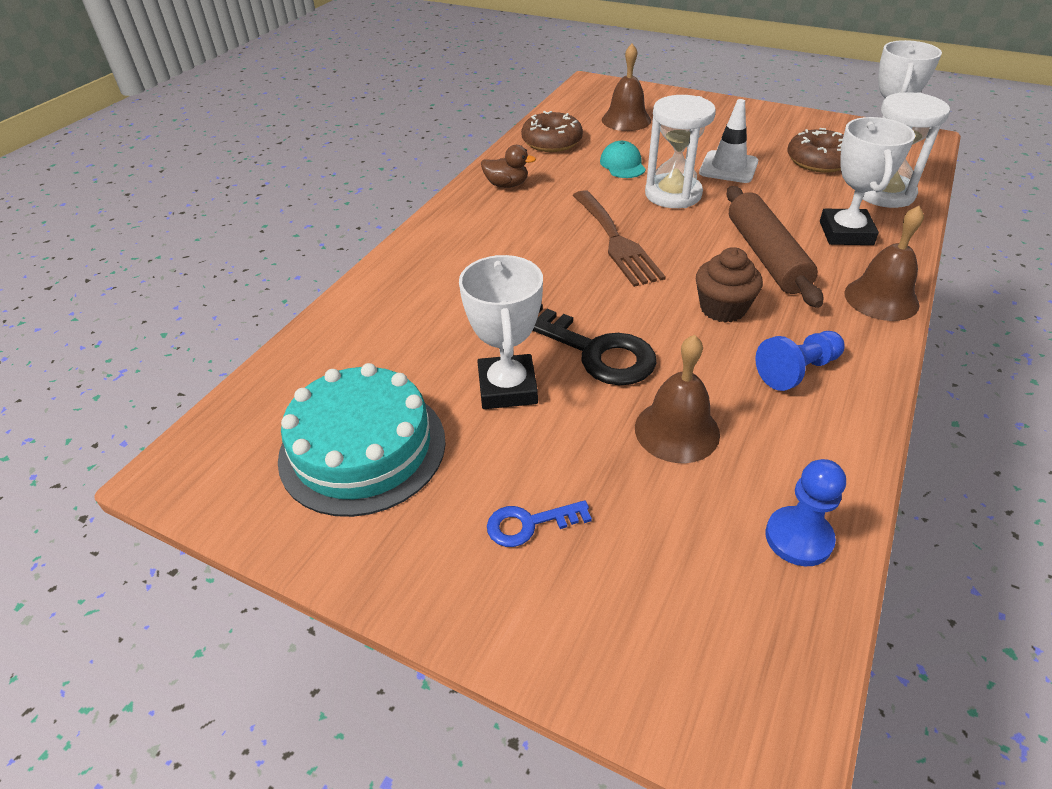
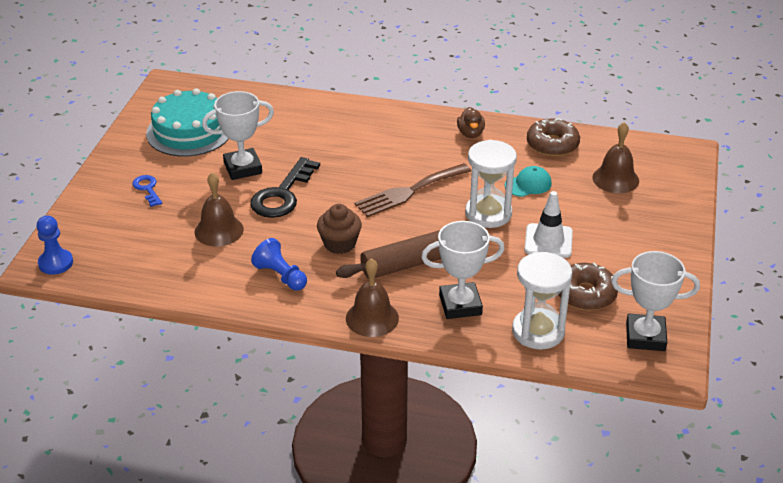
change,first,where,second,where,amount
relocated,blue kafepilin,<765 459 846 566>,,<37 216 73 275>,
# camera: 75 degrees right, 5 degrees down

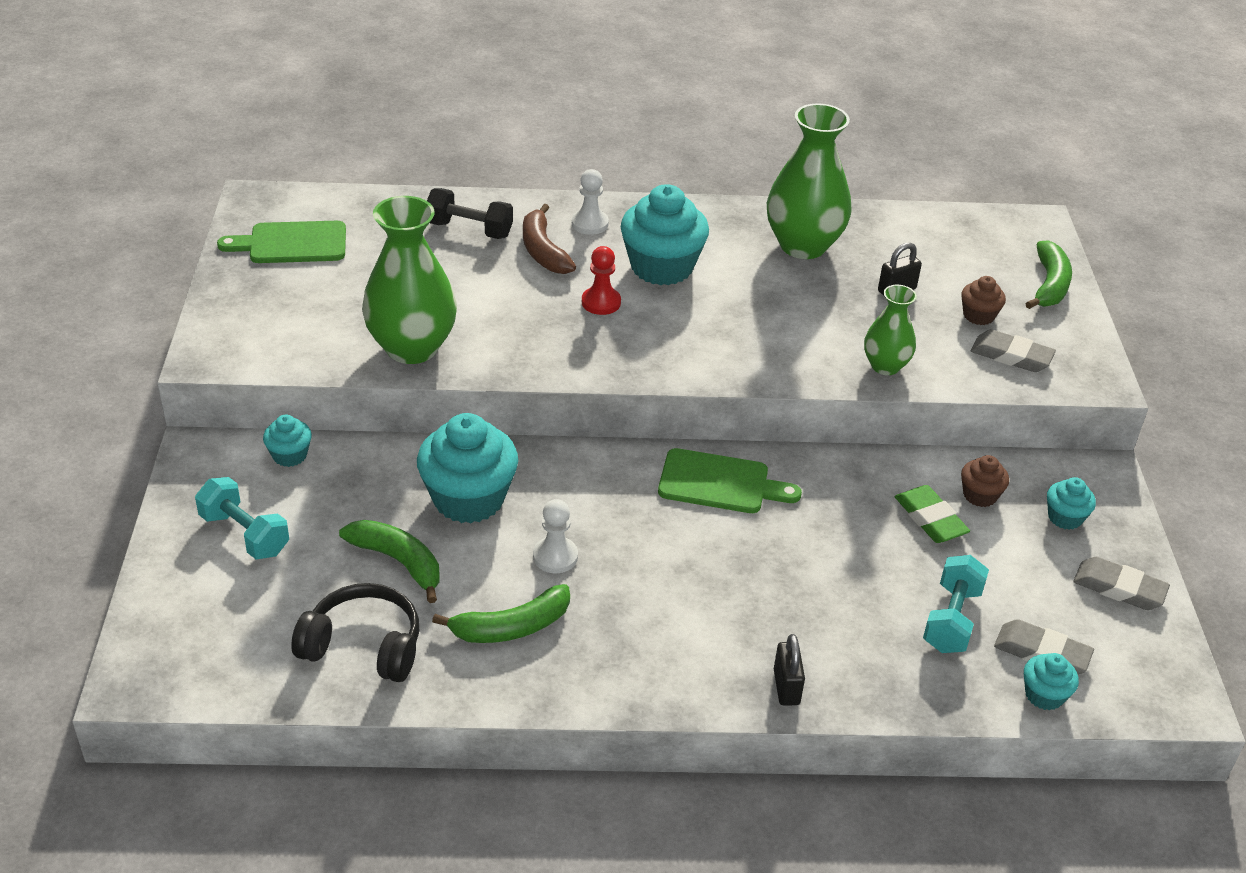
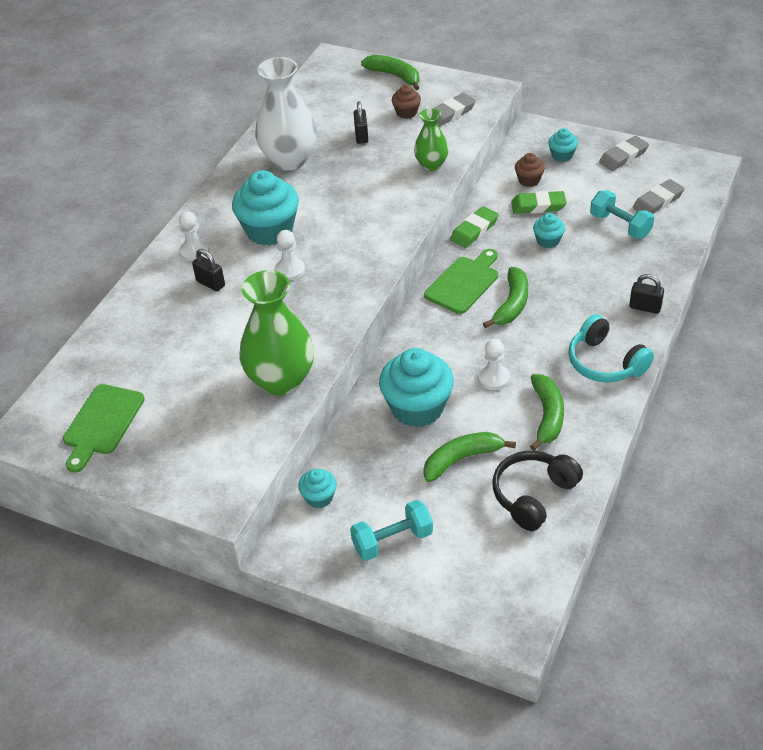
change,first,where,second,where,amount
missing,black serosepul,<427 188 513 239>,,,
exchanged,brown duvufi,<523 204 576 274>,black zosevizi,<192 249 225 292>,
colour,red kafepilin,<582 246 621 315>,white kafepilin,<275 230 305 281>,
colour,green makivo,<767 103 852 259>,white makivo,<255 57 317 170>,
relocated,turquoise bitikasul,<1024 653 1079 710>,,<533 213 565 248>,
appeared,,,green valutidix,<450 206 499 248>,
appeared,,,green duvufi,<483 267 528 328>,
appeared,,,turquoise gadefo,<568 314 654 383>,
# camera: 60 degrees left, 5 degrees up

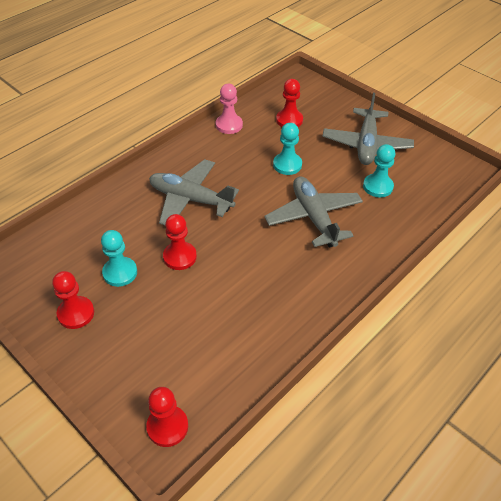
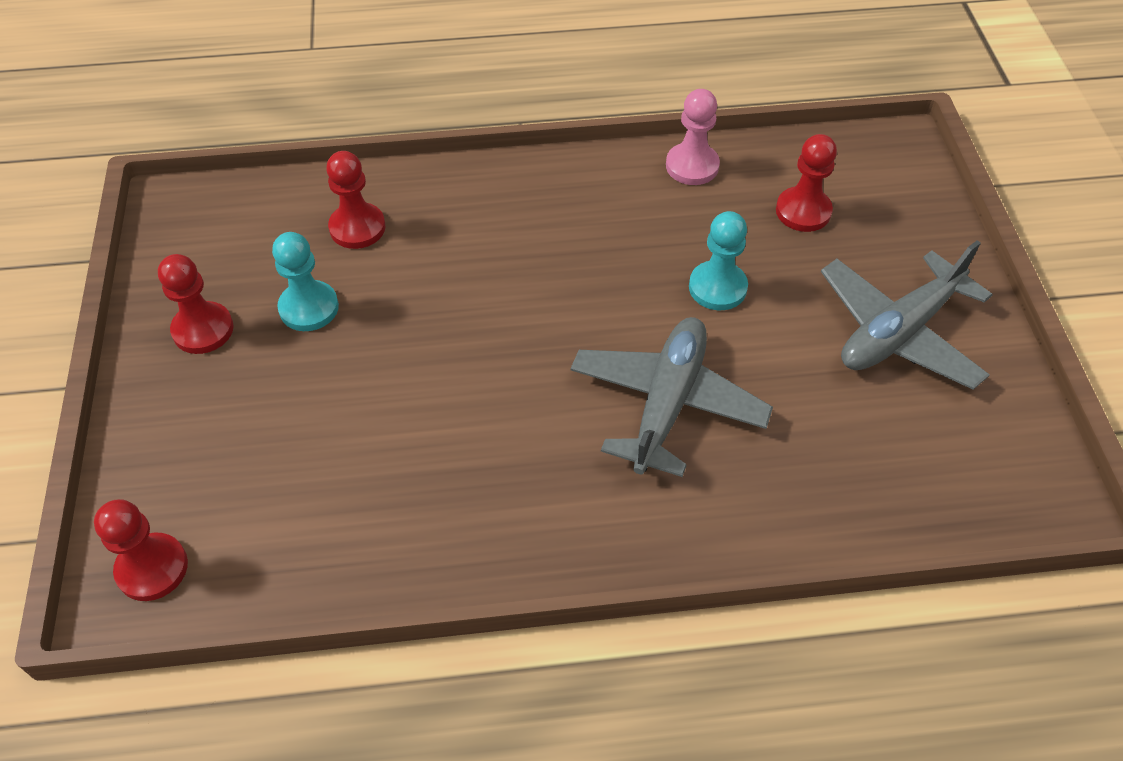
change,first,where,second,where,amount
missing,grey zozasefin,<149 159 239 225>,,,
relocated,red kafepilin,<163 214 197 270>,,<326 151 385 249>,
missing,turquoise kafepilin,<363 144 395 197>,,,
# camera: 40 degrees right, 5 degrees up

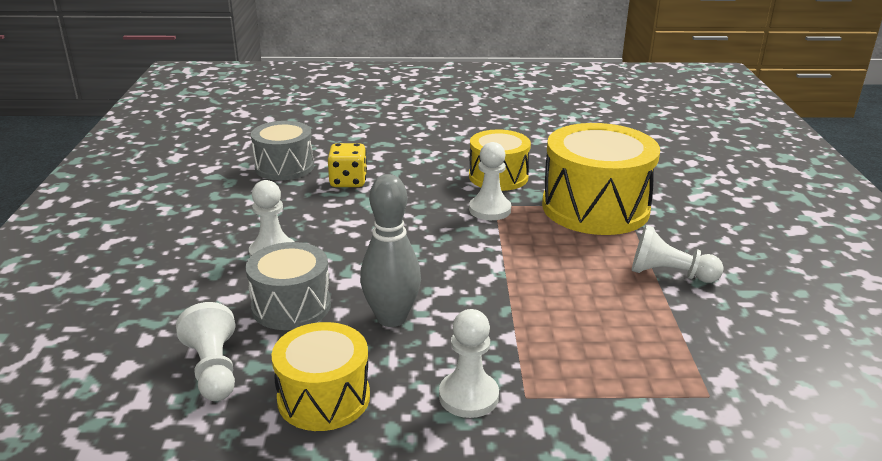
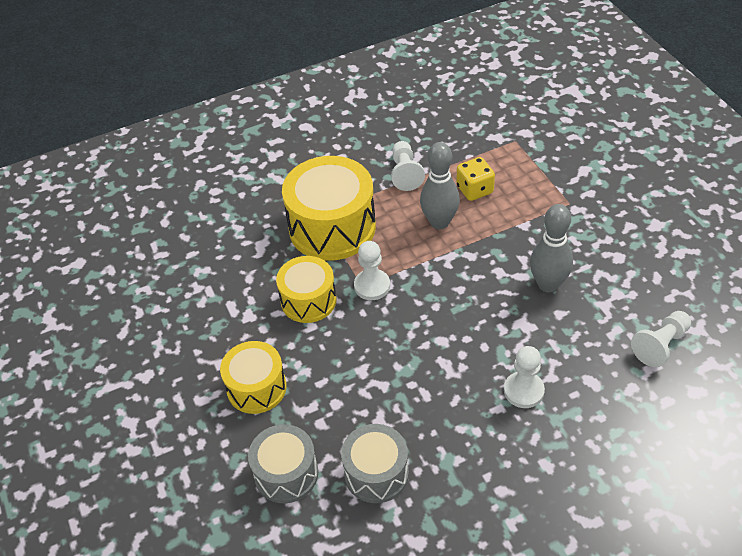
change,first,where,second,where,amount
relocated,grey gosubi,<246 242 331 330>,,<248 424 318 503>,
relocated,yellow gosubi,<272 322 370 431>,,<220 341 287 414>,
relocated,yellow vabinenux,<328 143 367 187>,,<456 157 495 201>,
missing,white kafepilin,<439 309 499 418>,,,
appeared,,,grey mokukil,<420 142 460 229>,
# camera: 110 degrees left, 20 degrees up

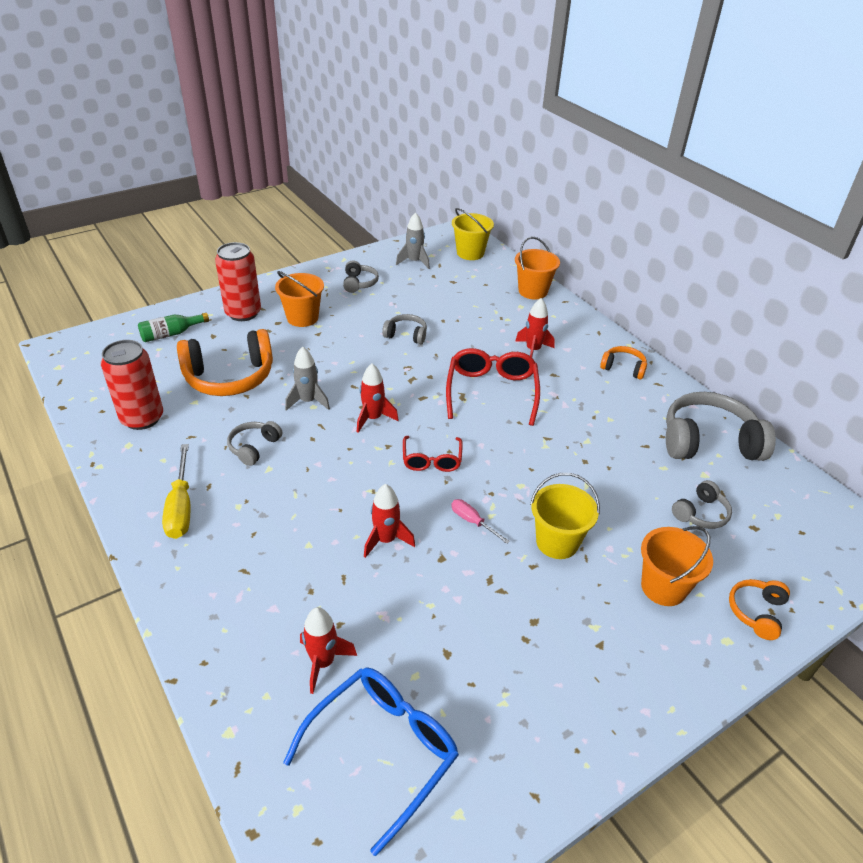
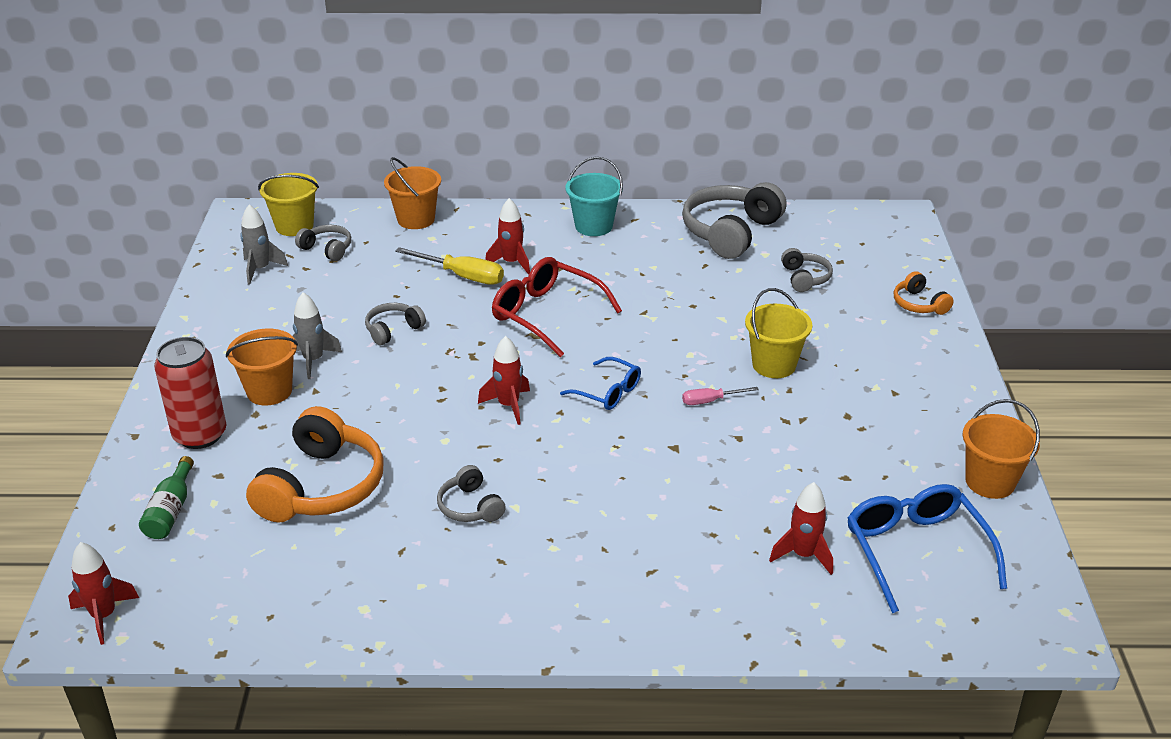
change,first,where,second,where,amount
missing,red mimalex,<101 340 163 430>,,,
relocated,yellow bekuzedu,<162 444 191 539>,,<395 247 504 285>,
relocated,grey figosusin,<285 346 330 411>,,<293 292 342 379>,
relocated,grey gadefo,<343 260 379 293>,,<295 225 351 261>,
relocated,red figosusin,<364 484 415 558>,,<68 542 139 645>,
colour,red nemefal,<403 436 463 472>,blue nemefal,<560 357 641 410>,
exchanged,orange gadefo,<600 346 647 380>,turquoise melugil,<565 157 623 236>,
relocated,orange melugil,<641 526 713 606>,,<962 399 1040 499>,
# camera: 55 degrees left, 5 degrees down

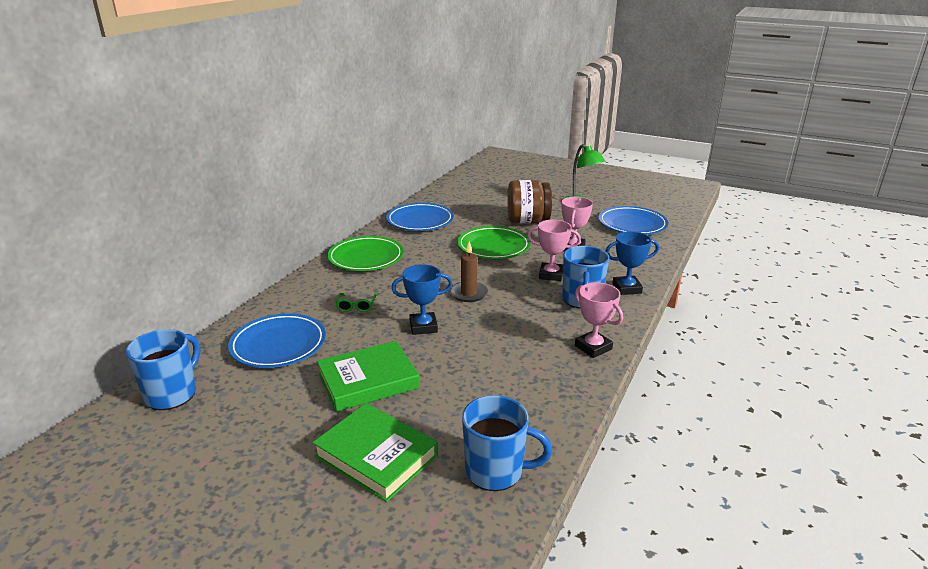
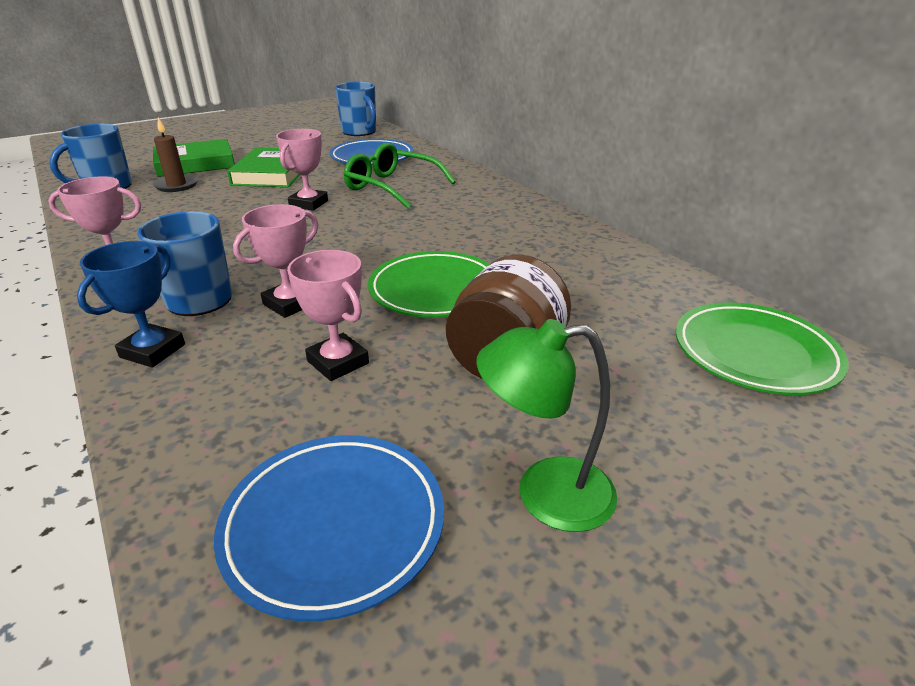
change,first,where,second,where,amount
relocated,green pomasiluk,<327 236 403 271>,,<676 302 849 395>,
size,green nemefal,<336 293 377 312>,,<344 143 456 209>,x2.13
missing,blue pomasiluk,<386 203 454 231>,,,
colour,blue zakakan,<391 264 452 335>,pink zakakan,<276 129 328 211>,
relocated,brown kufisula,<450 241 488 302>,,<152 117 198 192>,
# camera: 120 degrees right, 5 degrees up

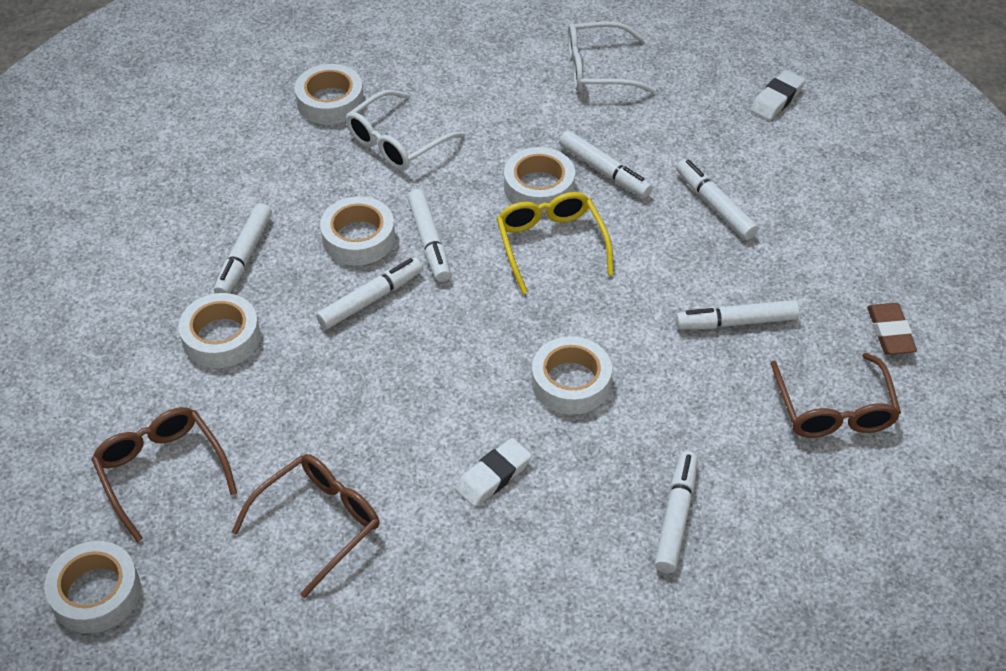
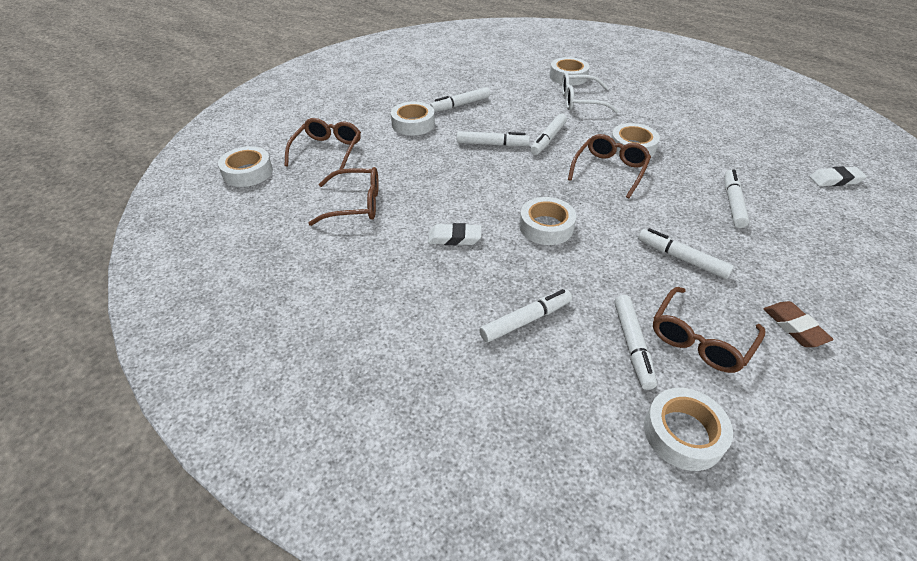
change,first,where,second,where,amount
relocated,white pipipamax,<320 196 395 265>,,<644 388 733 471>,
colour,yellow nemefal,<497 192 614 294>,brown nemefal,<568 134 651 199>,
relocated,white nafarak,<559 131 652 198>,,<614 295 657 390>,
missing,white nemefal,<568 21 656 94>,,,
spun,brown valutidix,<867 303 917 355>,,<764 301 834 347>,60 degrees counterclockwise
# camera: 45 degrees right, 5 degrees down

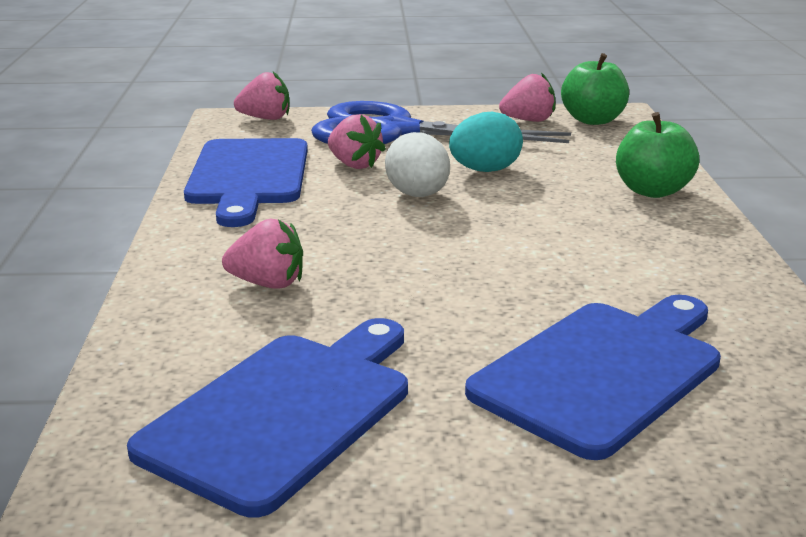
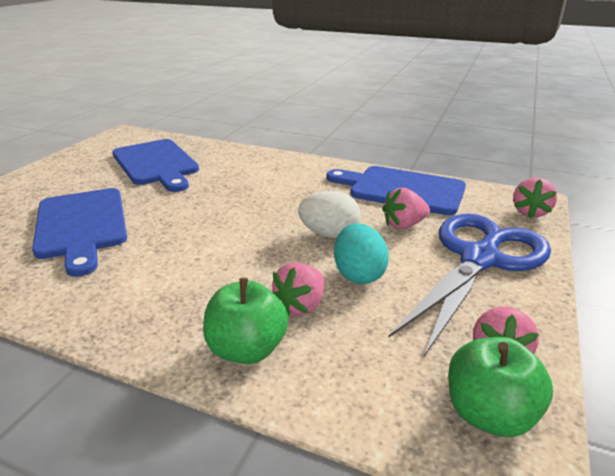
change,first,where,second,where,amount
relocated,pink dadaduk,<222 219 303 289>,,<272 262 324 316>,
# camera: 115 degrees right, 5 degrees up

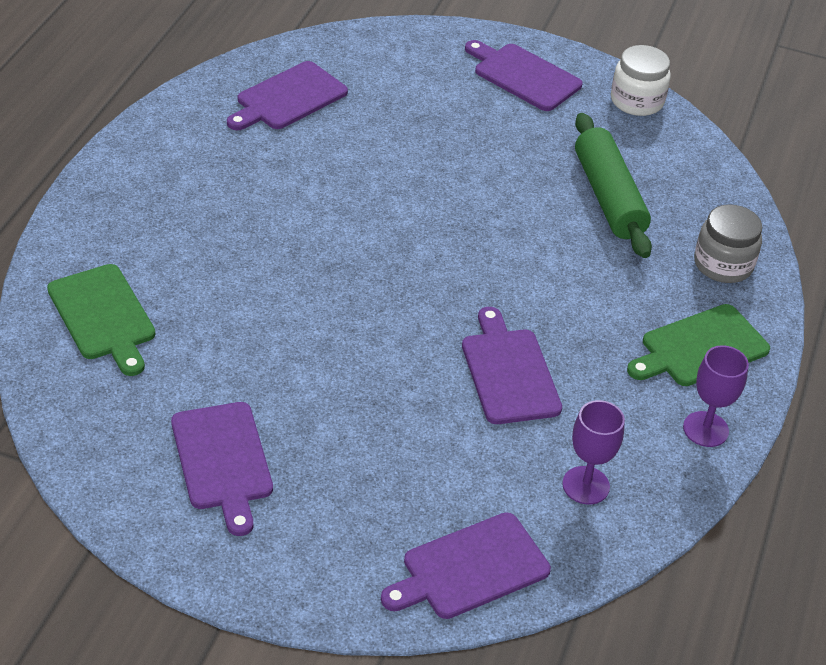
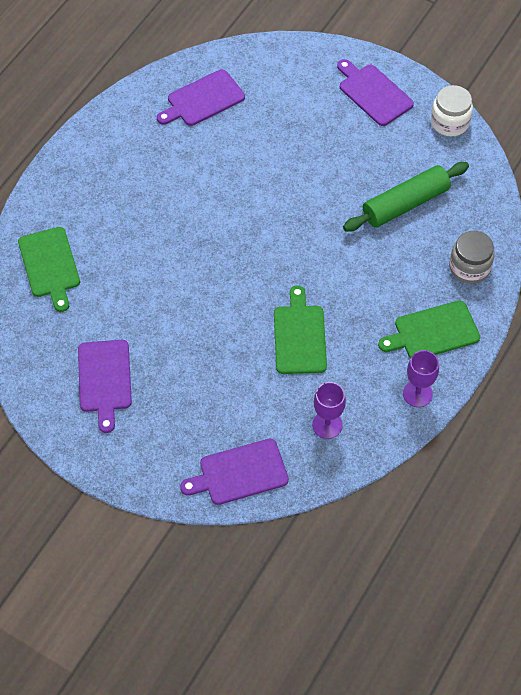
change,first,where,second,where,amount
colour,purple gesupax,<462 307 562 424>,green gesupax,<274 285 327 374>,
spun,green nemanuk,<575 113 652 258>,,<343 162 469 231>,60 degrees clockwise
# camera: 15 degrees right, 15 degrees up

